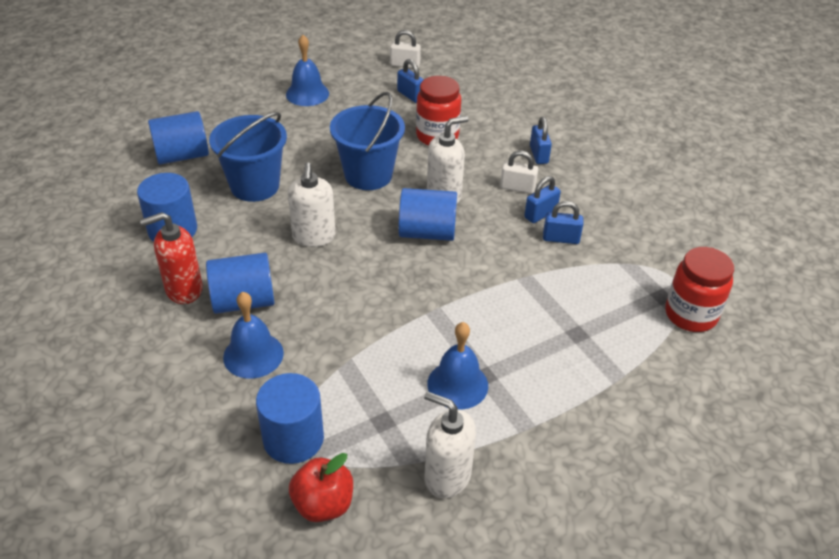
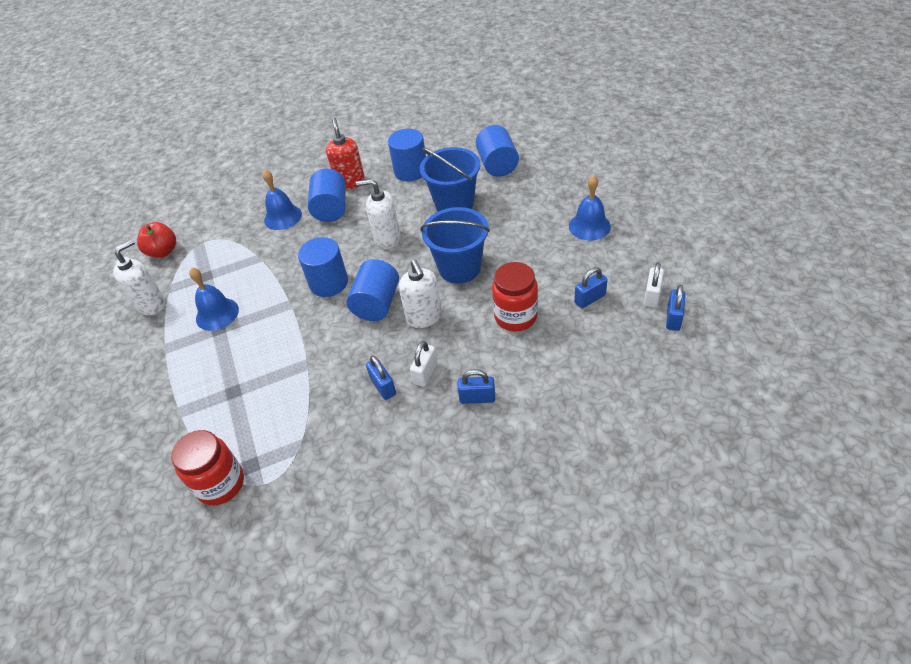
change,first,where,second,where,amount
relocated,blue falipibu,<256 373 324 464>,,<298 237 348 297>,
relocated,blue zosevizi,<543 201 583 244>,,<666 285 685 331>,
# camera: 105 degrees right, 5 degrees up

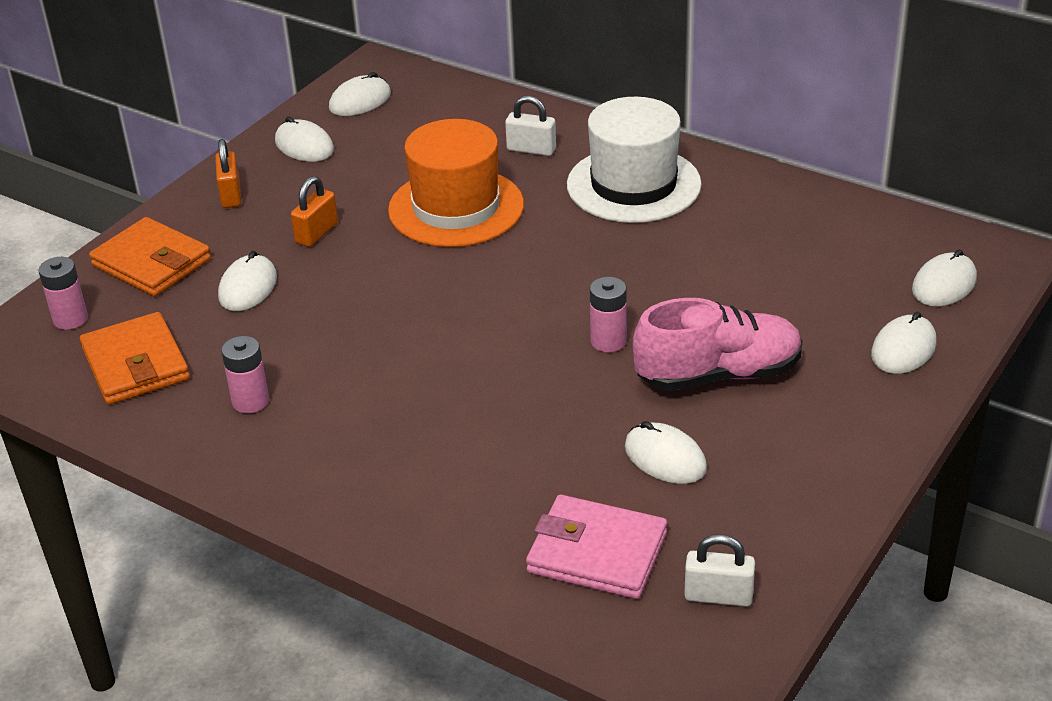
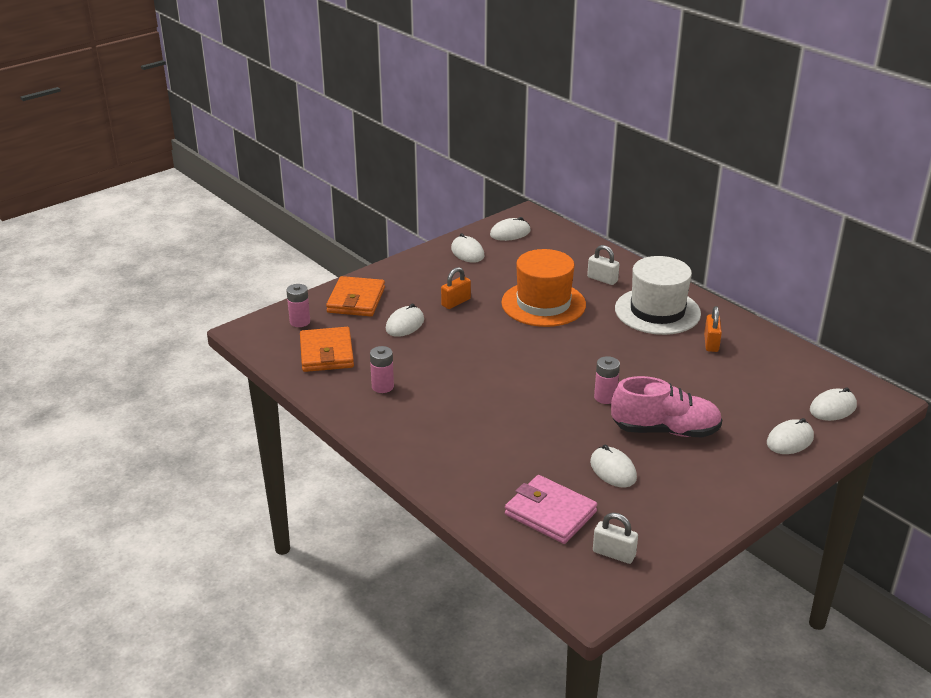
change,first,where,second,where,amount
spun,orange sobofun,<89 217 211 296>,,<326 276 385 316>,45 degrees clockwise
relocated,orange zosevizi,<215 139 241 208>,,<704 306 722 352>,
# camera: 15 degrees right, 5 degrees down

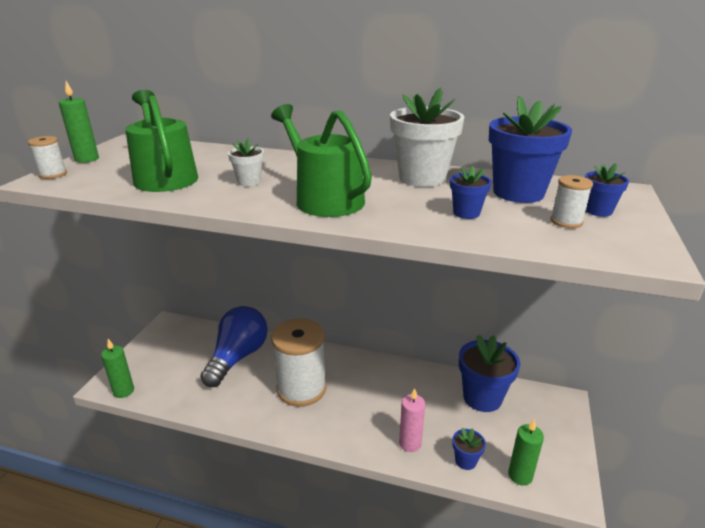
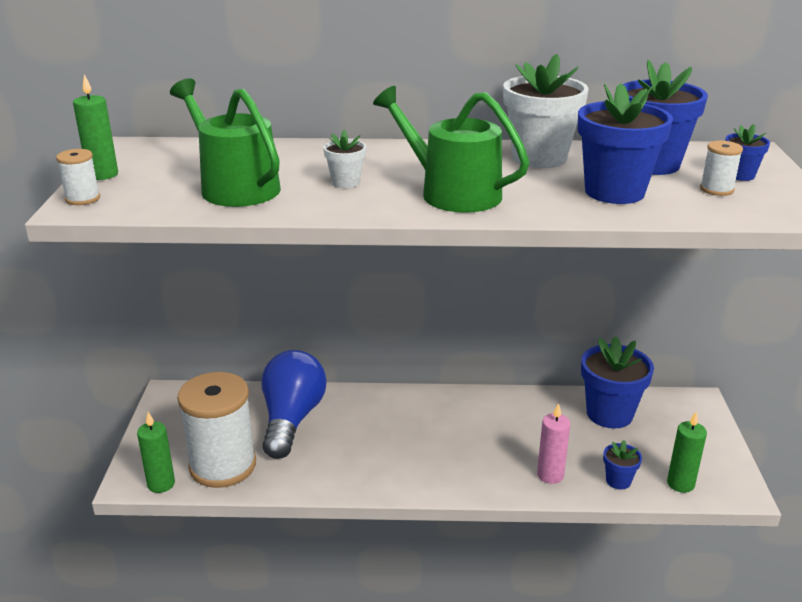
change,first,where,second,where,amount
relocated,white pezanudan,<271 319 326 407>,,<177 372 256 488>,
size,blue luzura,<450 166 491 219>,,<578 83 673 204>,x2.05
# camera: 15 degrees left, 0 degrees up

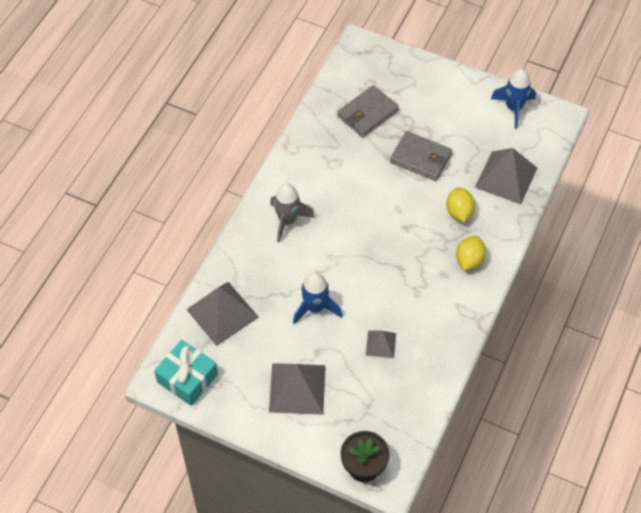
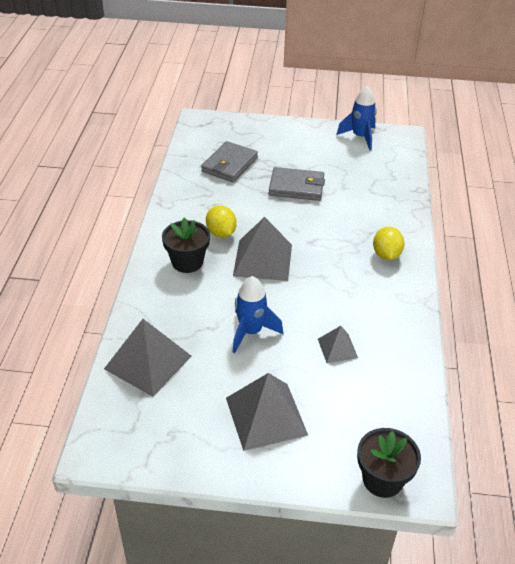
change,first,where,second,where,amount
missing,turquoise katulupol,<154 340 218 406>,,,
exchanged,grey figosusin,<270 183 314 243>,black luzura,<162 218 210 273>,
relocated,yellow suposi,<446 187 475 222>,,<206 205 237 238>,
relocated,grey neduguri,<475 148 537 204>,,<233 217 292 281>,
# camera: 20 degrees left, 15 degrees down

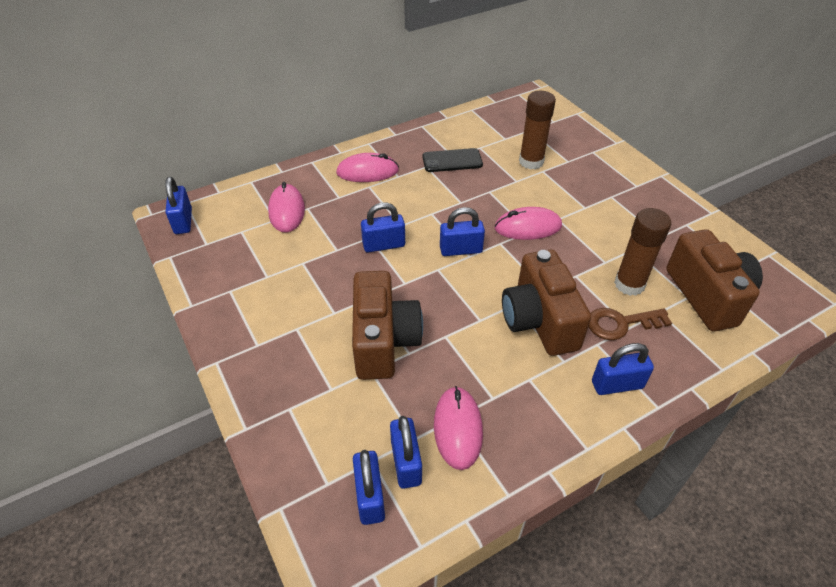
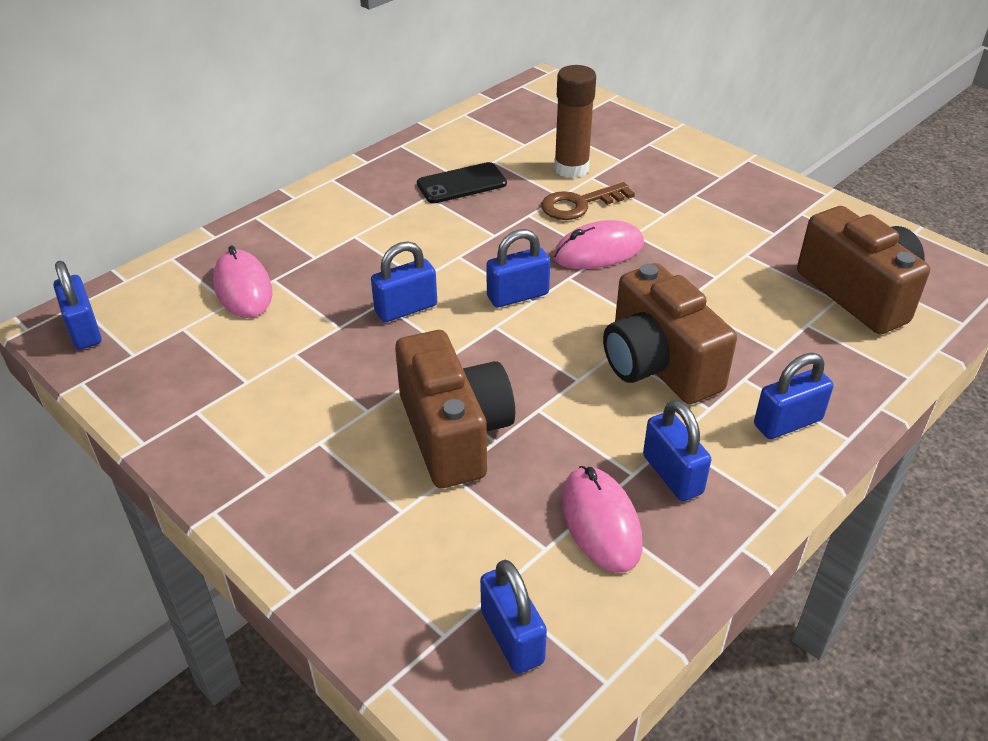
change,first,where,second,where,amount
missing,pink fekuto,<336 153 399 182>,,,
relocated,blue zosevizi,<390 416 422 489>,,<643 400 711 501>,
relocated,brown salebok,<589 308 672 340>,,<541 182 635 220>,
missing,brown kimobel,<614 208 671 296>,,,
# camera: 15 degrees left, 5 degrees down

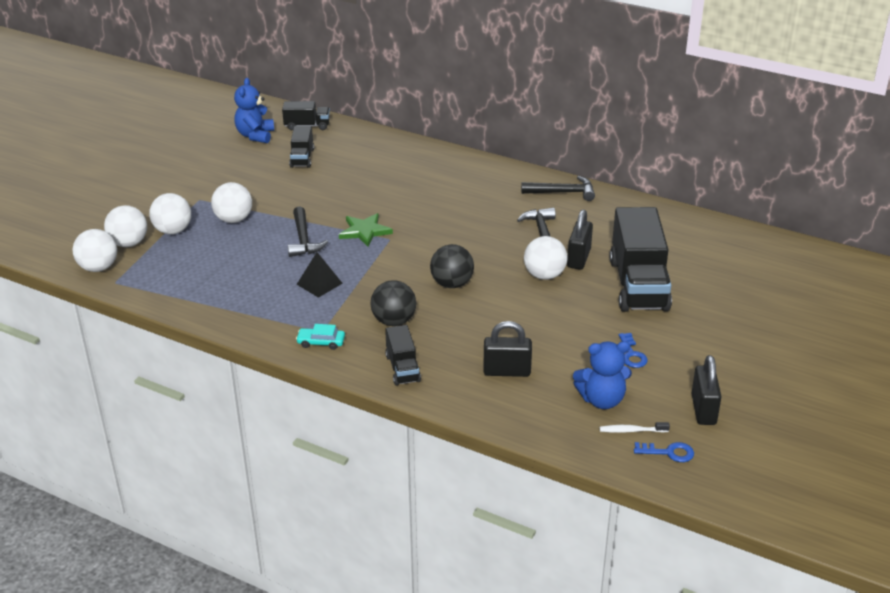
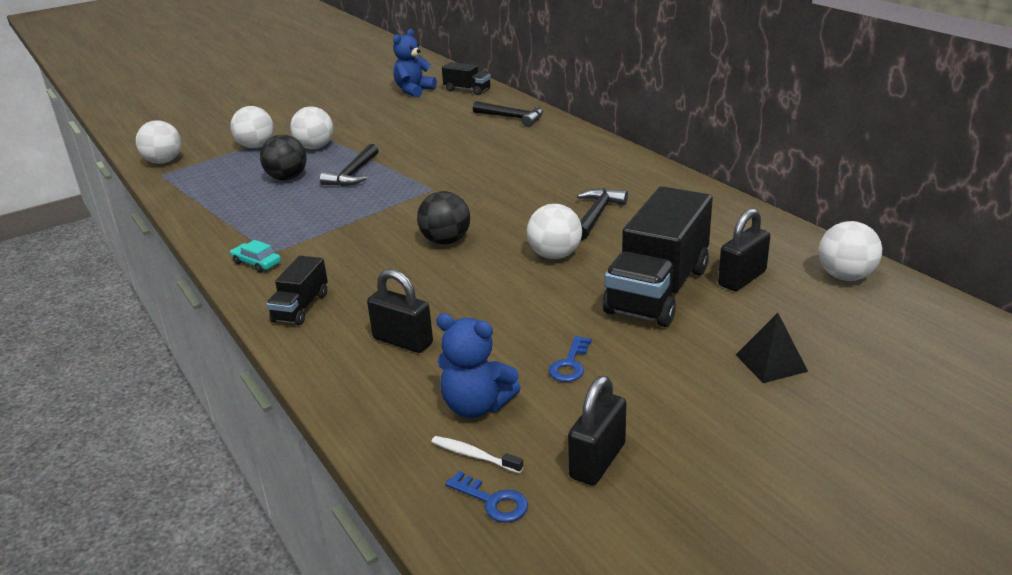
change,first,where,second,where,amount
relocated,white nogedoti,<104 205 147 247>,,<818 221 882 281>,
missing,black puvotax,<289 126 314 168>,,,
relocated,black neduguri,<297 252 343 298>,,<736 313 808 383>,
missing,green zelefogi,<339 213 393 247>,,,
relocated,black nogedoti,<371 280 416 326>,,<260 135 307 180>,
relocated,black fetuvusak,<521 176 595 201>,,<473 101 543 127>,
relocated,black zosevizi,<567 209 593 270>,,<718 208 770 291>,
# camera: 30 degrees right, 5 degrees down

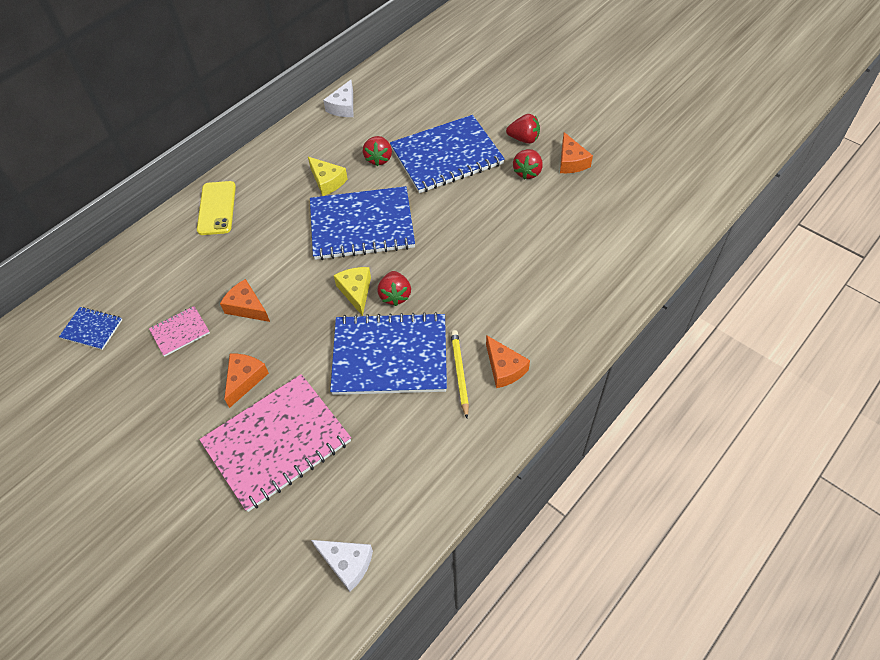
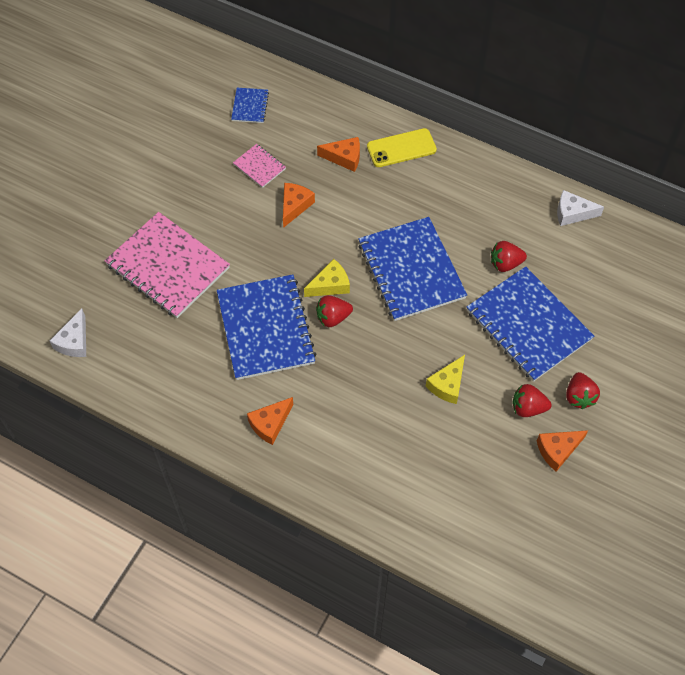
change,first,where,second,where,amount
relocated,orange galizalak,<224 354 269 408>,,<317 137 360 172>,
relocated,yellow galizalak,<308 157 348 196>,,<426 355 465 404>,
missing,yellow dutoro,<451 330 469 418>,,,
# camera: 75 degrees right, 5 degrees up

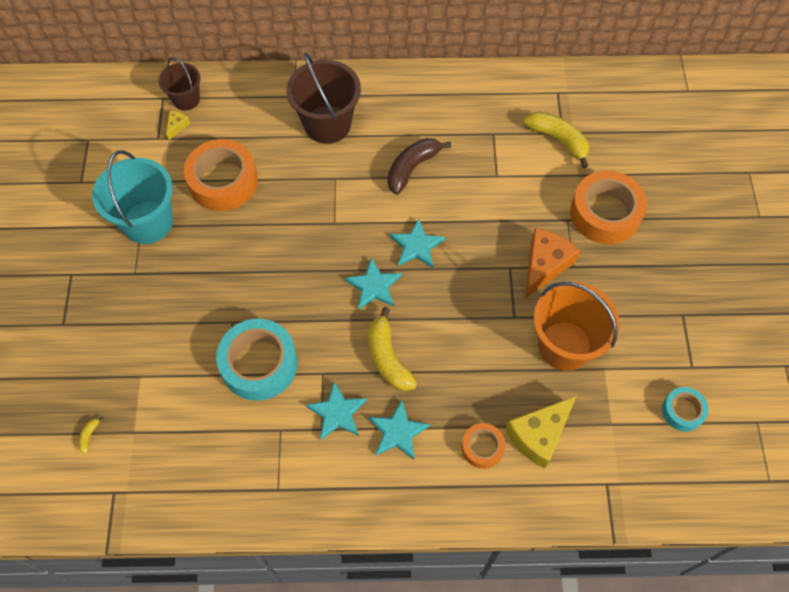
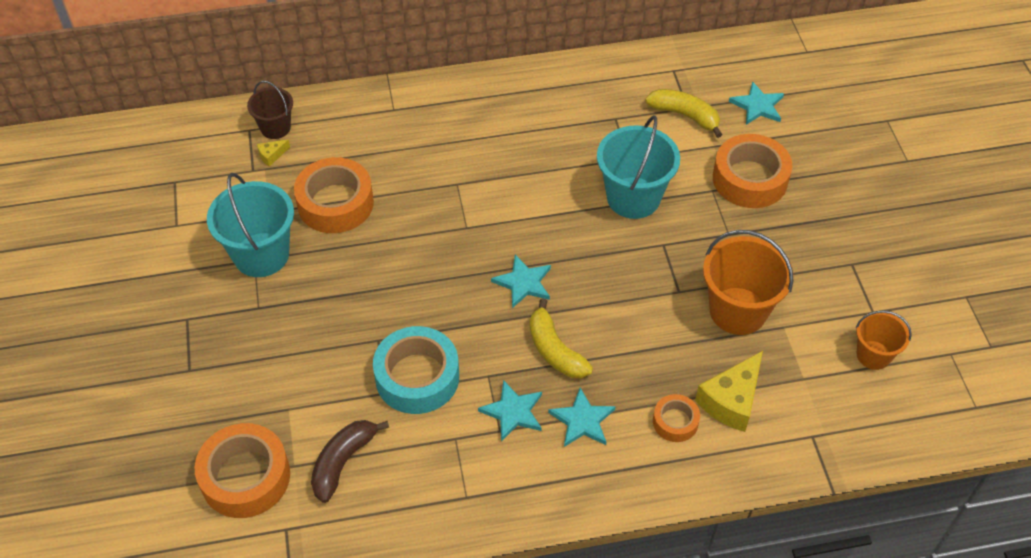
change,first,where,second,where,amount
exchanged,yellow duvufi,<78 417 104 454>,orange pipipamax,<195 423 290 518>,
spun,yellow galizalak,<166 111 190 140>,,<257 139 290 166>,135 degrees counterclockwise
missing,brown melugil,<286 53 361 144>,,,
relocated,brown duvufi,<387 138 451 195>,,<311 420 389 503>,
relocated,turquoise zelefogi,<390 218 445 268>,,<729 81 784 125>,
missing,orange galizalak,<525 228 580 299>,,,
exchanged,turquoise pipipamax,<662 387 709 431>,orange melugil,<856 311 912 370>,
appeared,,,turquoise melugil,<597 115 680 219>,
# camera: 10 degrees left, 10 degrees down

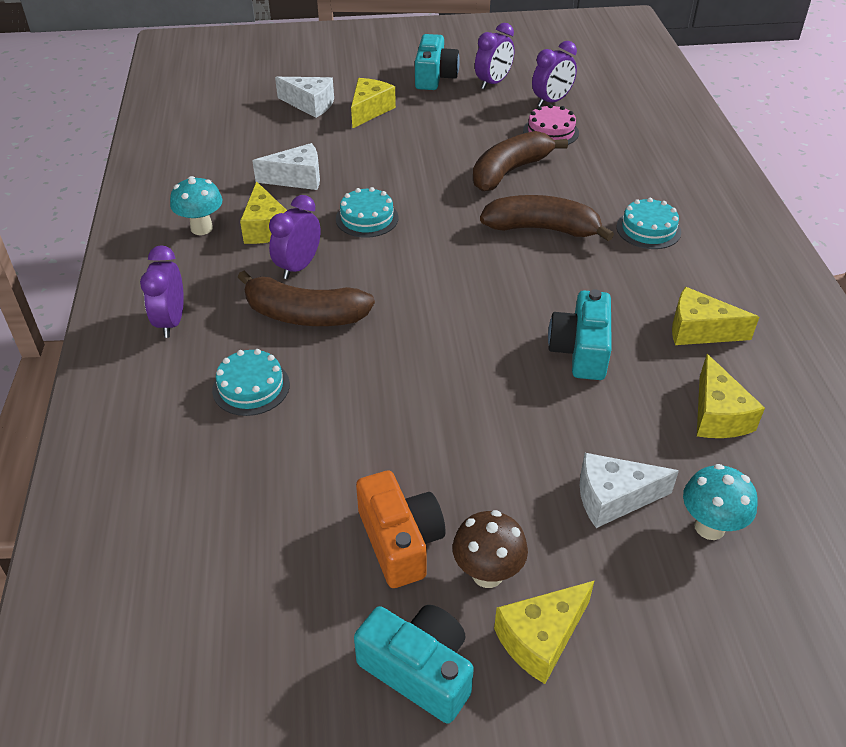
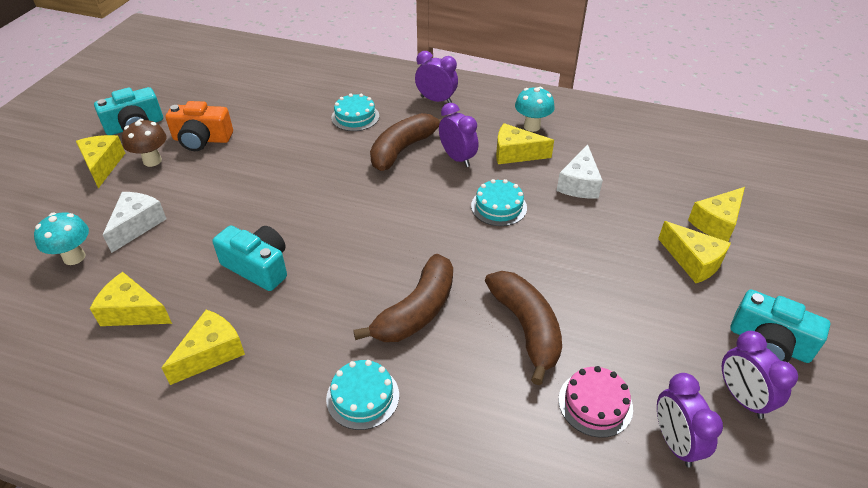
change,first,where,second,where,amount
colour,white galizalak,<275 77 334 118>,yellow galizalak,<688 187 745 242>,
# camera: 115 degrees right, 0 degrees up

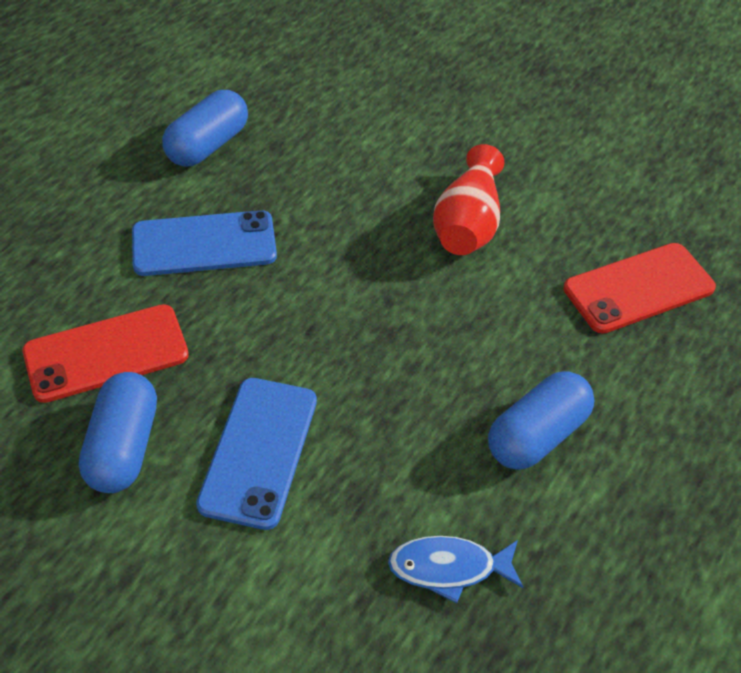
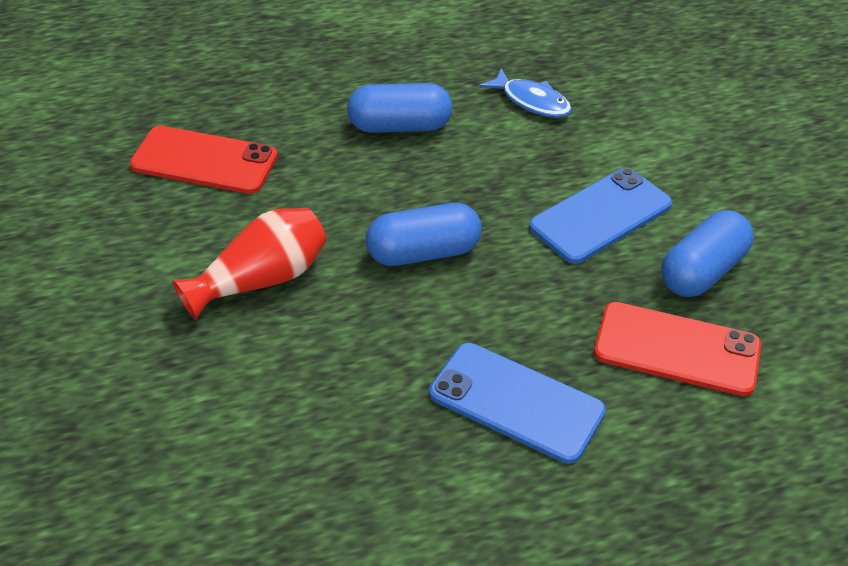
change,first,where,second,where,amount
relocated,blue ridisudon,<162 90 248 167>,,<366 203 482 266>,
# camera: 140 degrees left, 5 degrees down

